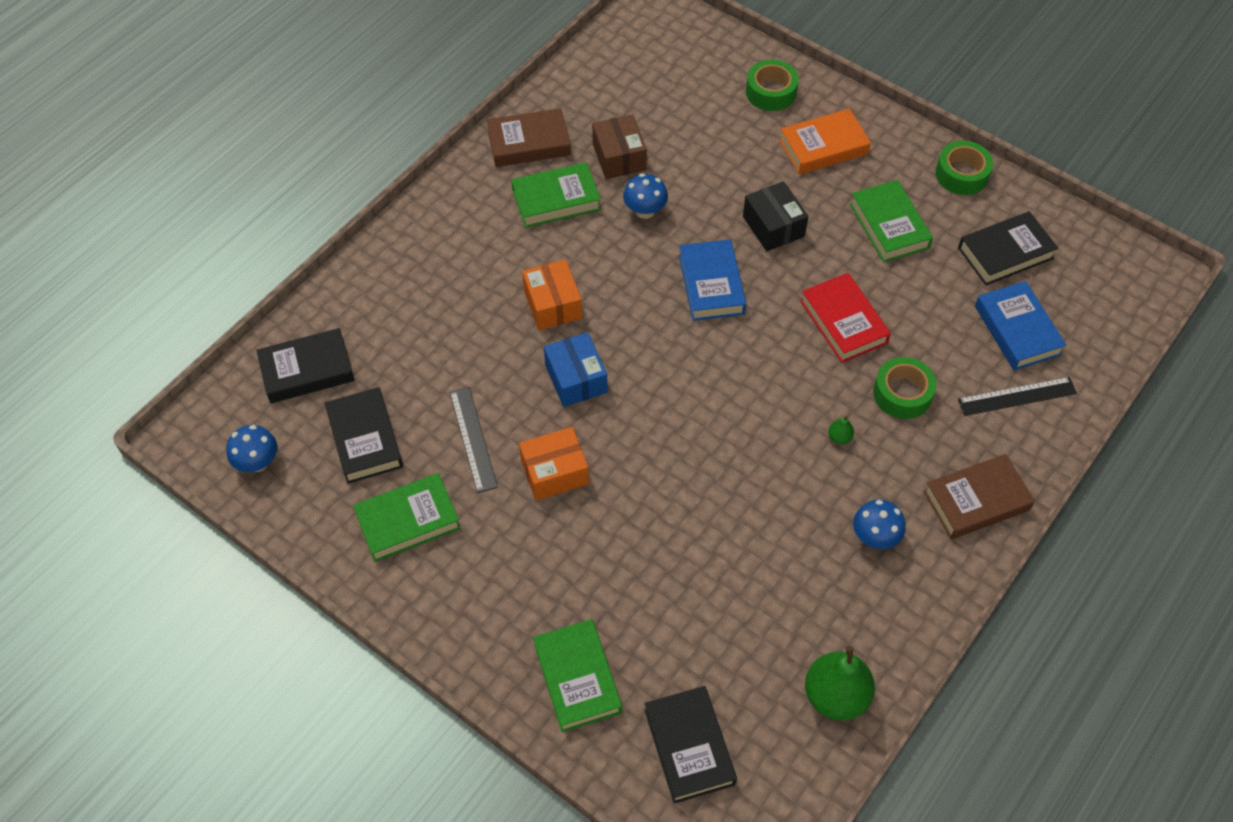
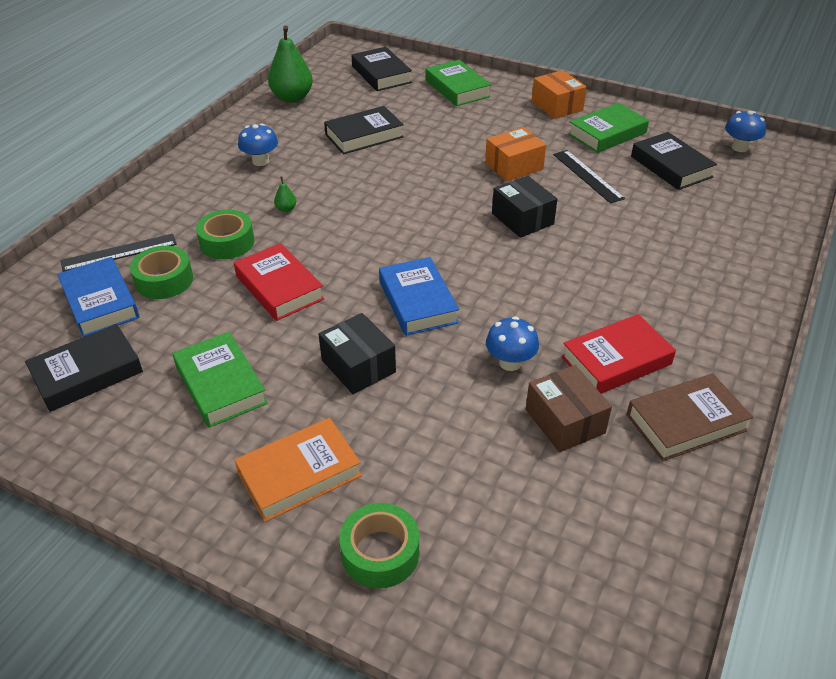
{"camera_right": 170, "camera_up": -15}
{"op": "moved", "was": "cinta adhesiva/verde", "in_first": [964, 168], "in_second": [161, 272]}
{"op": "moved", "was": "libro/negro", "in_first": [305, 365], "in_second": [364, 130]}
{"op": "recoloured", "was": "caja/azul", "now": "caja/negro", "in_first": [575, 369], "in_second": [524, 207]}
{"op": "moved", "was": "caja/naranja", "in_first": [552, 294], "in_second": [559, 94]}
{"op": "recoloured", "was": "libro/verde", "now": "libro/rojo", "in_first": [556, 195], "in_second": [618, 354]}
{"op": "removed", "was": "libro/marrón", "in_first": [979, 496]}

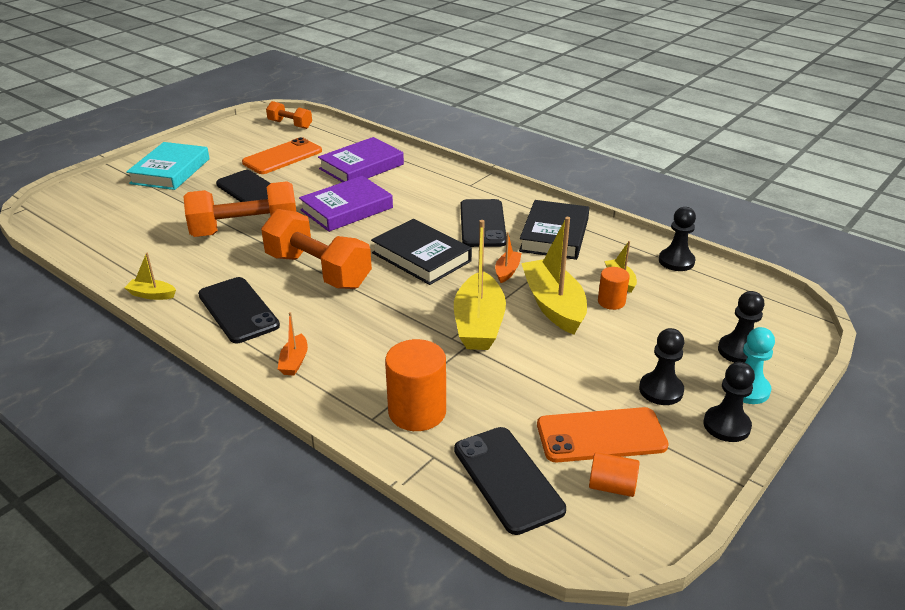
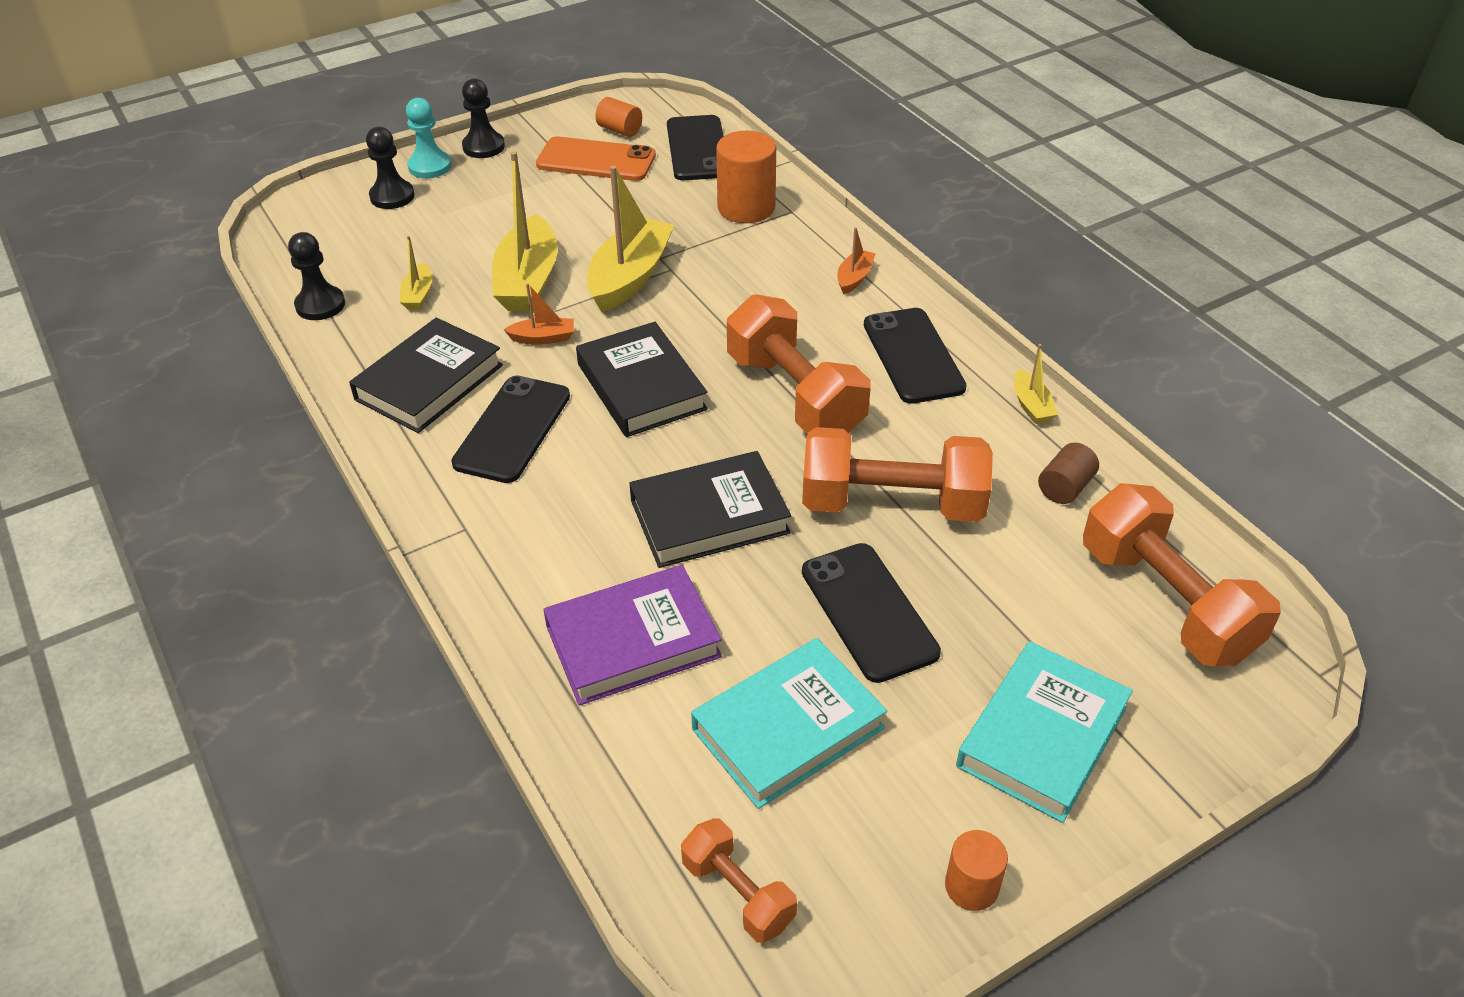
{"camera_right": -160, "camera_up": 10}
{"op": "turned", "was": "barco/naranja", "in_first": [508, 257], "in_second": [538, 314], "clockwise": -135}
{"op": "recoloured", "was": "libro/morado", "now": "libro/negro", "in_first": [346, 204], "in_second": [710, 509]}
{"op": "replaced", "was": "móvil/naranja", "now": "libro/turquesa", "in_first": [282, 155], "in_second": [789, 723]}
{"op": "moved", "was": "cilindro/naranja", "in_first": [614, 288], "in_second": [976, 870]}
{"op": "turned", "was": "barco/amarillo", "in_first": [150, 276], "in_second": [1036, 384], "clockwise": 45}
{"op": "added", "now": "cilindro/marrón", "in_second": [1068, 473]}
{"op": "added", "now": "mancuerna/naranja", "in_second": [1182, 575]}
{"op": "removed", "was": "peón/negro", "in_first": [661, 366]}

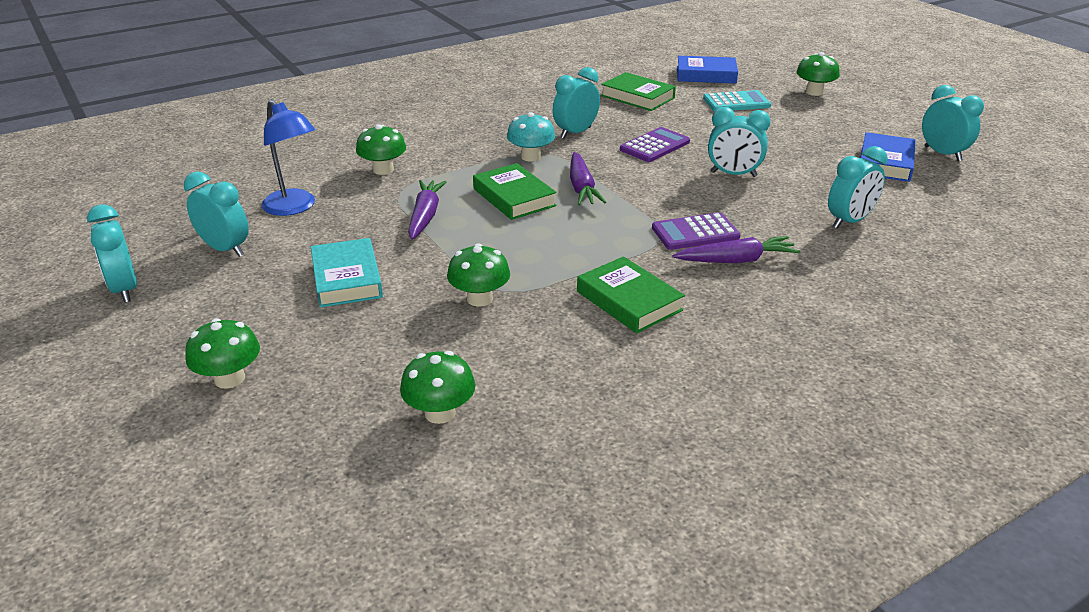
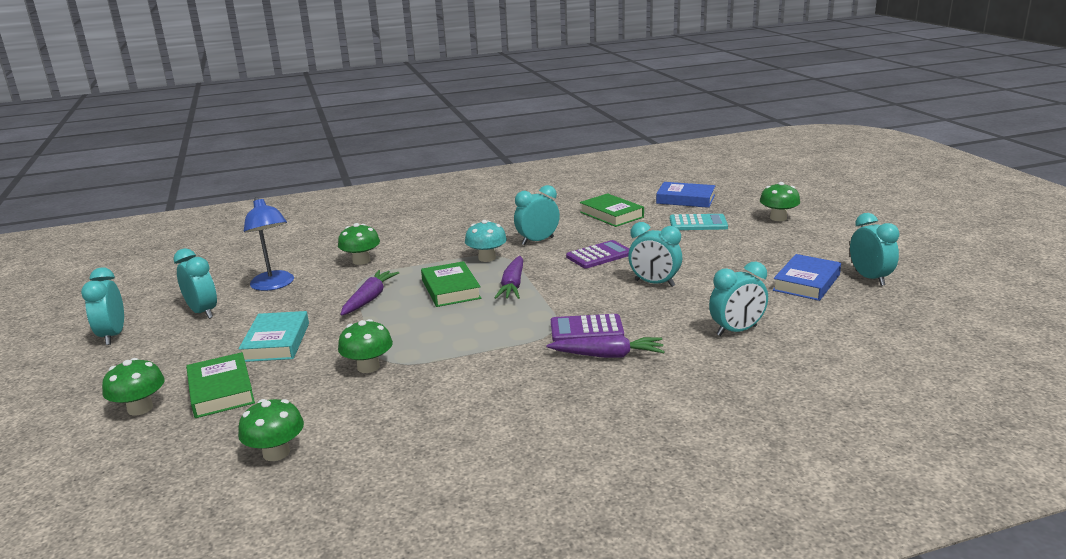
{"camera_right": 15, "camera_up": -10}
{"op": "moved", "was": "libro/verde", "in_first": [631, 294], "in_second": [220, 385]}

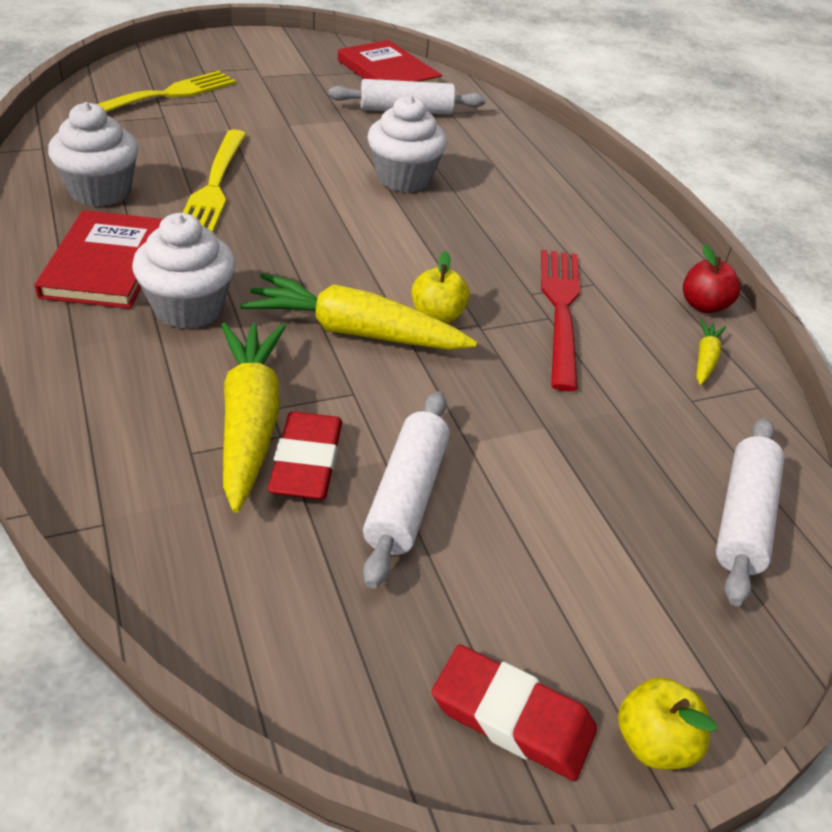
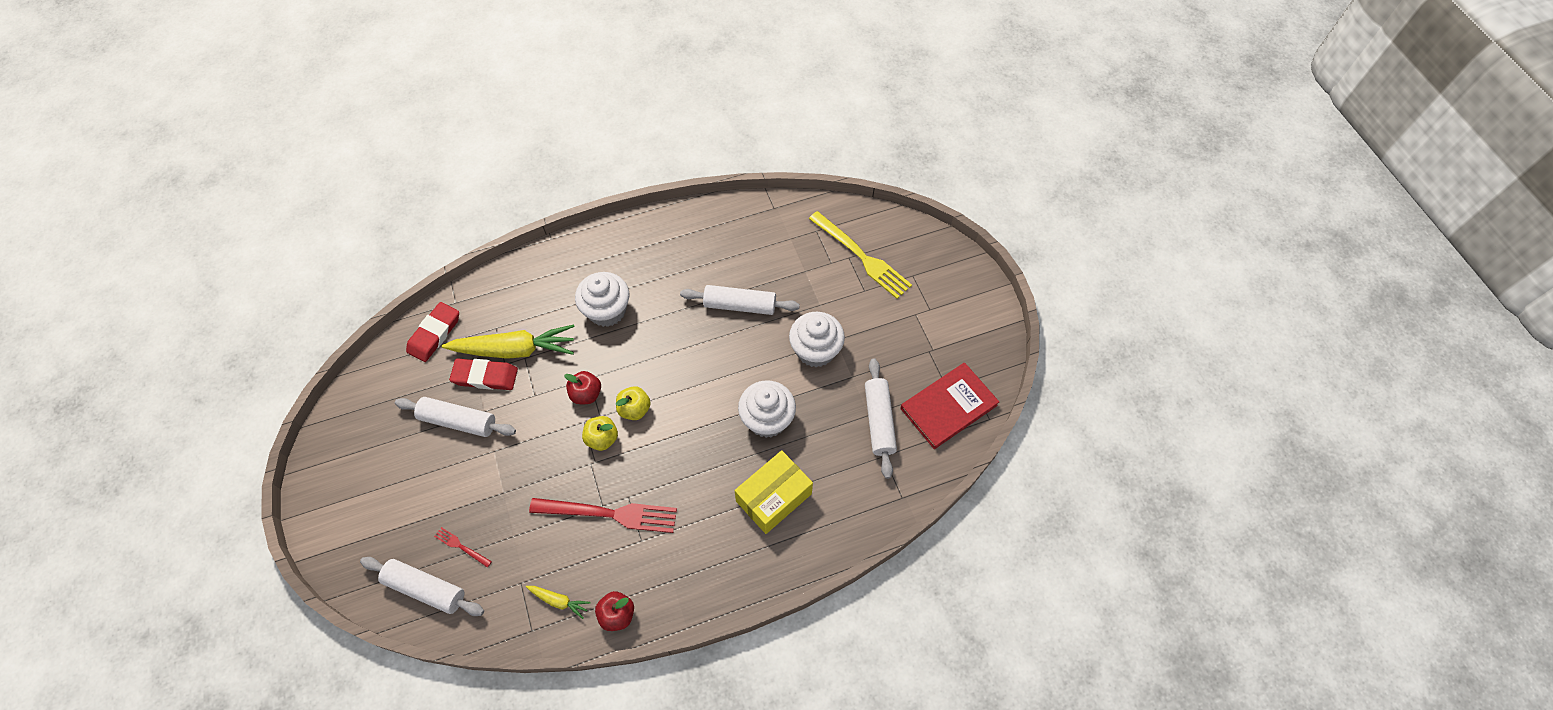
{"camera_right": 95, "camera_up": 20}
{"op": "moved", "was": "goma de borrar/rojo", "in_first": [514, 713], "in_second": [432, 332]}
{"op": "added", "now": "tenedor/rojo", "in_second": [463, 547]}
{"op": "replaced", "was": "zanahoria/amarillo", "now": "manzana/rojo", "in_first": [358, 311], "in_second": [582, 387]}
{"op": "moved", "was": "manzana/amarillo", "in_first": [667, 724], "in_second": [633, 403]}
{"op": "replaced", "was": "tenedor/amarillo", "now": "rodillo/blanco", "in_first": [214, 181], "in_second": [740, 300]}
{"op": "added", "now": "caja/amarillo", "in_second": [774, 492]}
{"op": "moved", "was": "magdalena/blanco", "in_first": [93, 154], "in_second": [817, 339]}
{"op": "removed", "was": "libro/rojo", "in_first": [99, 259]}

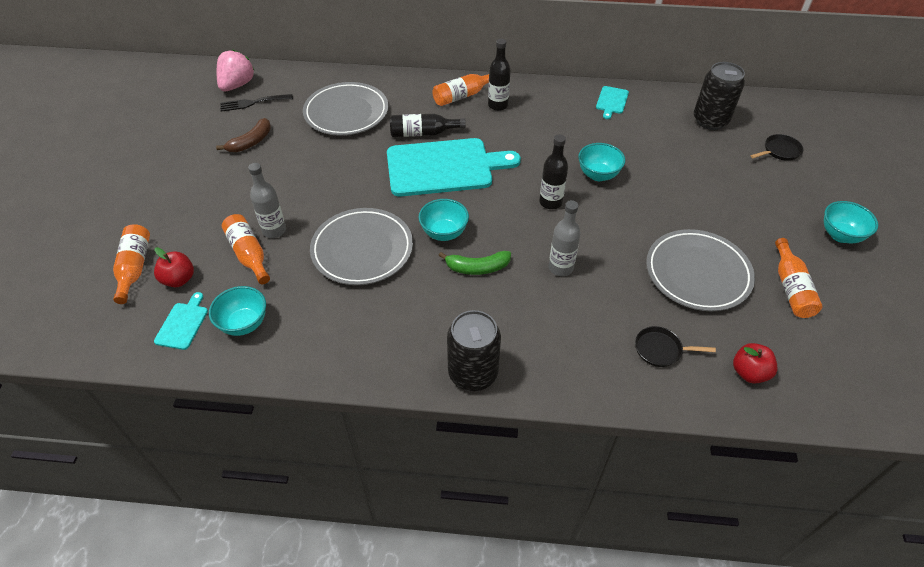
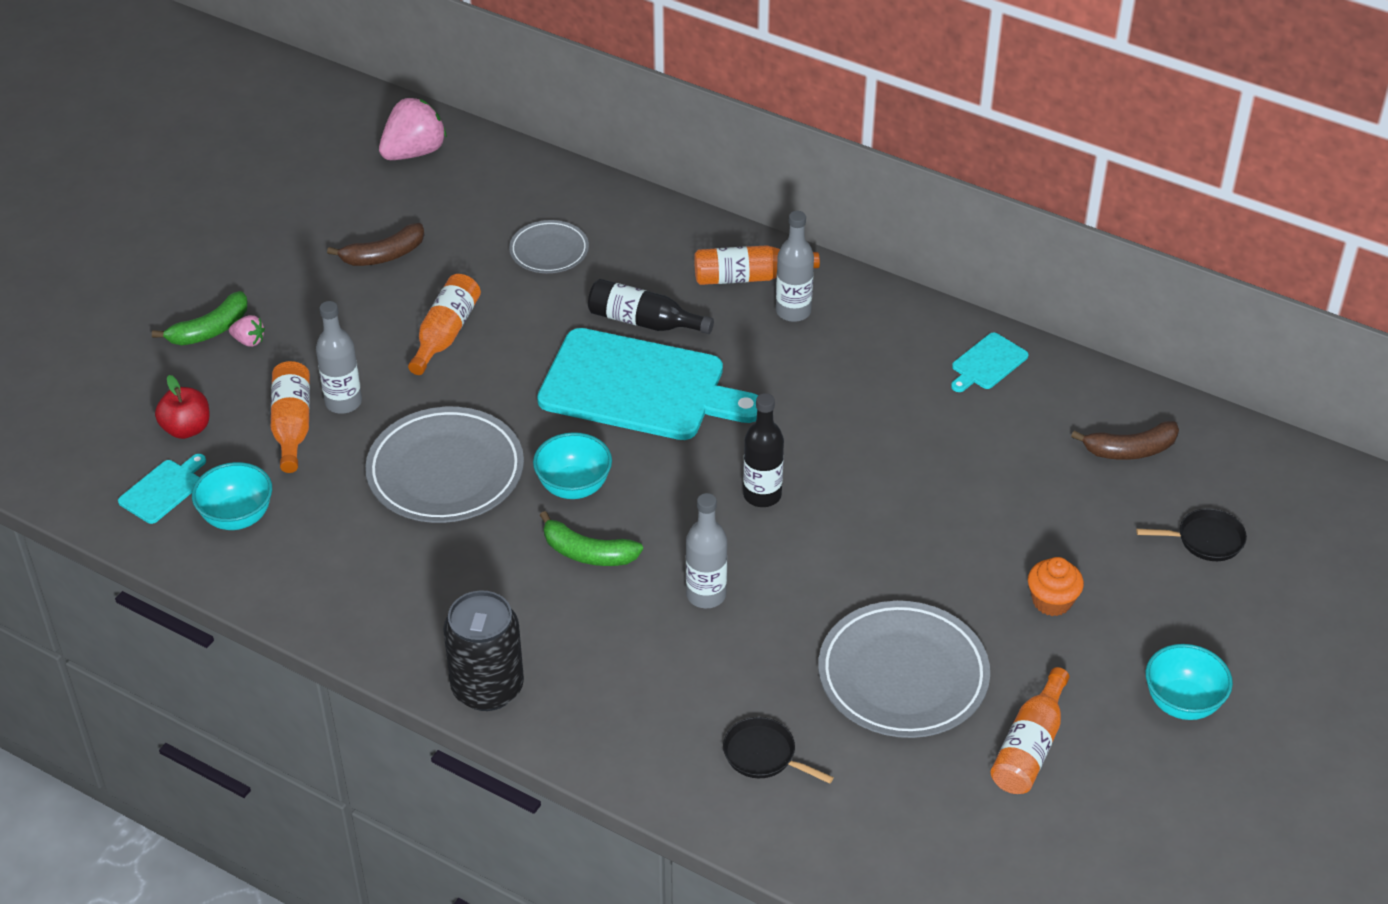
{"camera_right": 25, "camera_up": -5}
{"op": "added", "now": "plátano/verde", "in_second": [200, 318]}
{"op": "added", "now": "fresa/rosa", "in_second": [247, 331]}
{"op": "moved", "was": "botella/naranja", "in_first": [131, 264], "in_second": [444, 324]}
{"op": "resized", "was": "plato/gris", "in_first": [345, 109], "in_second": [549, 246], "ratio": 0.56}
{"op": "recoloured", "was": "botella/negro", "now": "botella/gris", "in_first": [499, 75], "in_second": [795, 266]}
{"op": "added", "now": "magdalena/naranja", "in_second": [1056, 586]}
{"op": "replaced", "was": "lata/negro", "now": "plátano/marrón", "in_first": [719, 96], "in_second": [1125, 440]}
{"op": "removed", "was": "tenedor/negro", "in_first": [256, 103]}
{"op": "removed", "was": "cuenco/turquesa", "in_first": [601, 162]}
{"op": "removed", "was": "manzana/rojo", "in_first": [755, 363]}

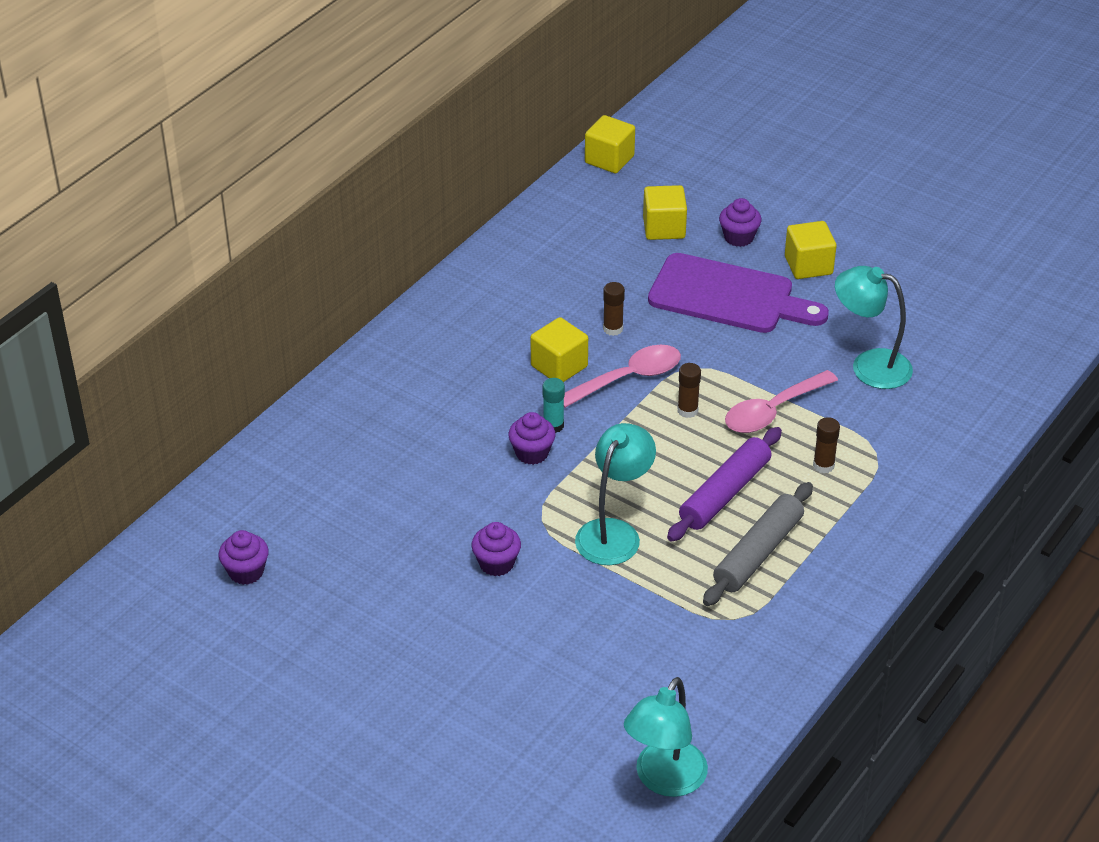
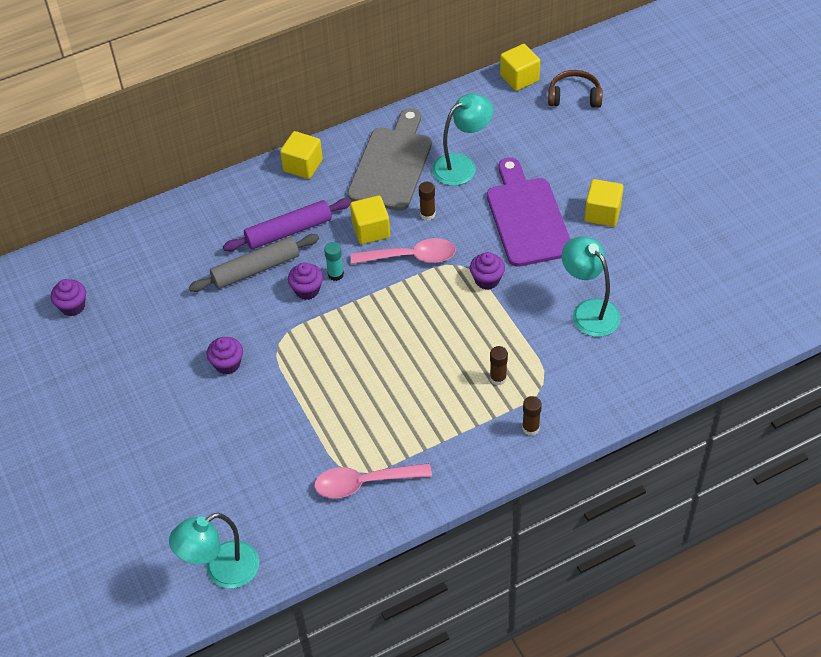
{"camera_right": 30, "camera_up": 10}
{"op": "moved", "was": "rodillo/gris", "in_first": [758, 544], "in_second": [254, 263]}
{"op": "moved", "was": "rodillo/morado", "in_first": [724, 484], "in_second": [287, 224]}
{"op": "moved", "was": "cubo/amarillo", "in_first": [665, 212], "in_second": [301, 155]}
{"op": "moved", "was": "cuchara/rosa", "in_first": [781, 401], "in_second": [373, 480]}
{"op": "added", "now": "tabla de cortar/gris", "in_second": [389, 159]}
{"op": "moved", "was": "lámpara/turquesa", "in_first": [615, 494], "in_second": [462, 139]}
{"op": "moved", "was": "magdalena/morado", "in_first": [740, 222], "in_second": [487, 271]}
{"op": "turned", "was": "tabla de cortar/morado", "in_first": [738, 293], "in_second": [528, 212], "clockwise": -150}
{"op": "moved", "was": "barra de pegamento/marrón", "in_first": [689, 390], "in_second": [532, 416]}
{"op": "added", "now": "auriculares/marrón", "in_second": [575, 89]}

